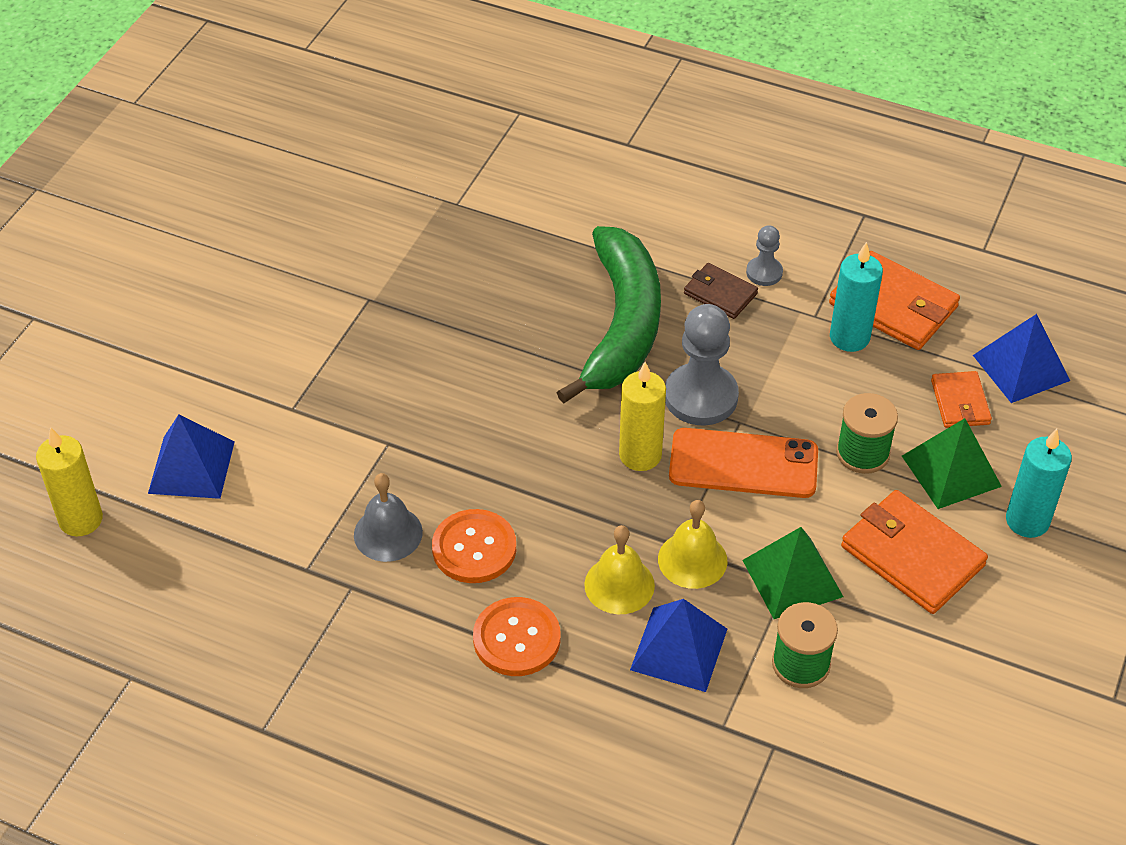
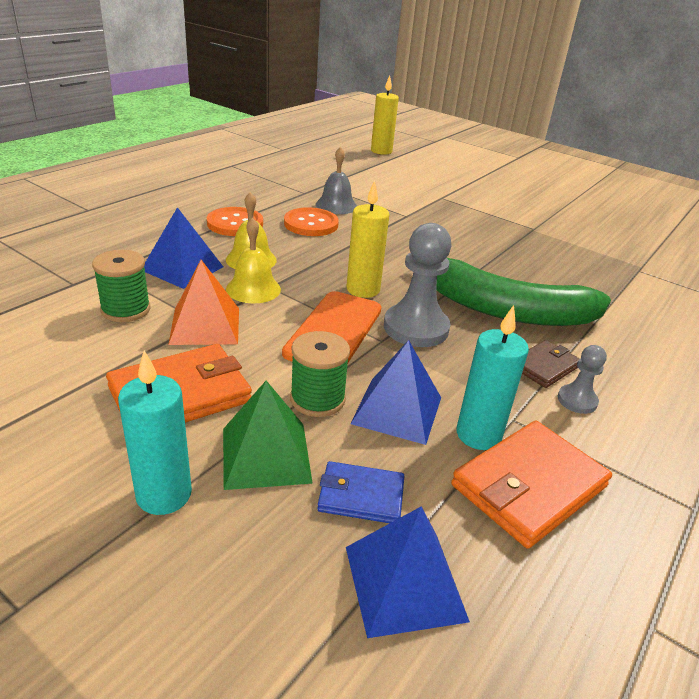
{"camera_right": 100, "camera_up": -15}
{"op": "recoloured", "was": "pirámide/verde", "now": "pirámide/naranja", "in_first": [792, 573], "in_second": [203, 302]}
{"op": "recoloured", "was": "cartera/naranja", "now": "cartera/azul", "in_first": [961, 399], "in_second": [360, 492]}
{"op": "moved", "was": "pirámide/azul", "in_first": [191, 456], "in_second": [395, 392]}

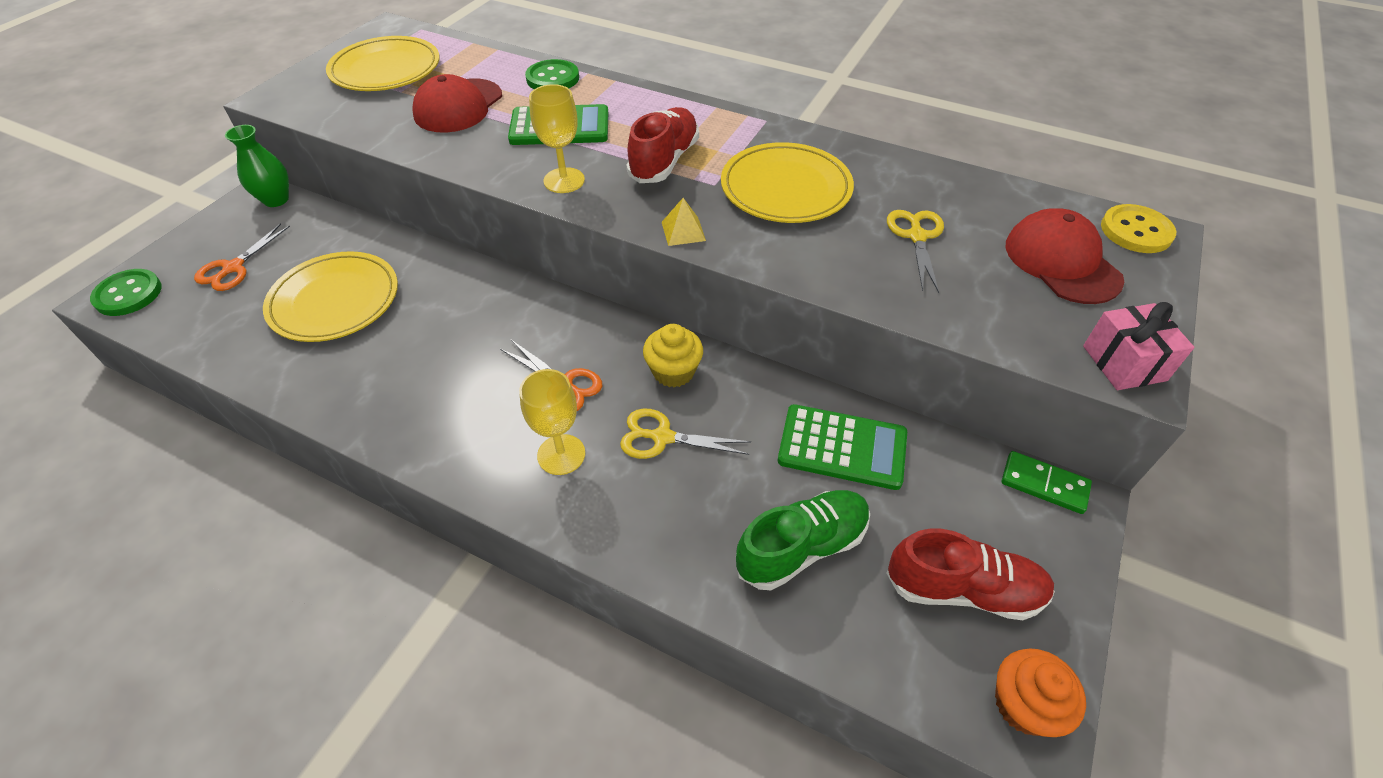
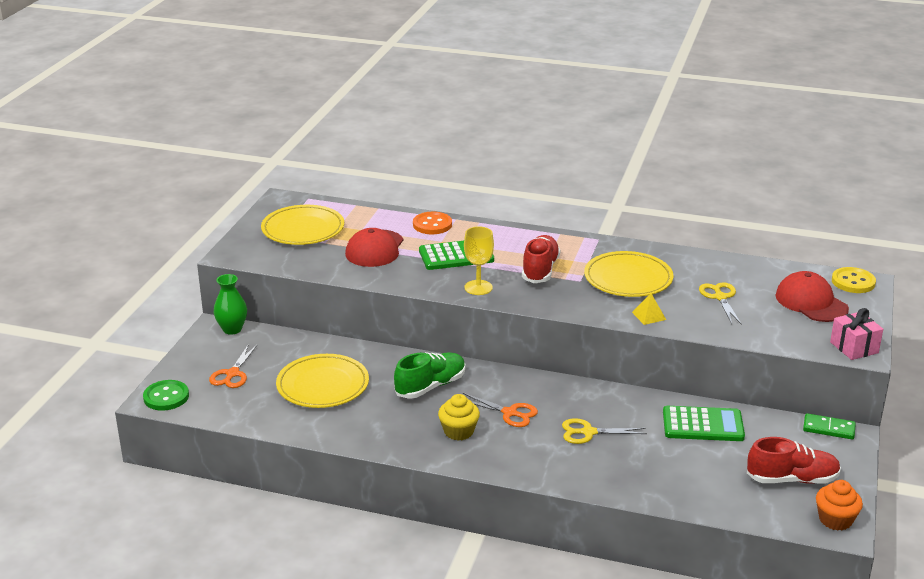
{"camera_right": -10, "camera_up": -20}
{"op": "moved", "was": "zapato/verde", "in_first": [803, 540], "in_second": [430, 375]}
{"op": "recoloured", "was": "botón/verde", "now": "botón/naranja", "in_first": [552, 74], "in_second": [432, 223]}
{"op": "moved", "was": "magdalena/amarillo", "in_first": [673, 356], "in_second": [459, 417]}
{"op": "moved", "was": "pirámide/amarillo", "in_first": [684, 222], "in_second": [649, 309]}
{"op": "removed", "was": "copa/amarillo", "in_first": [552, 422]}

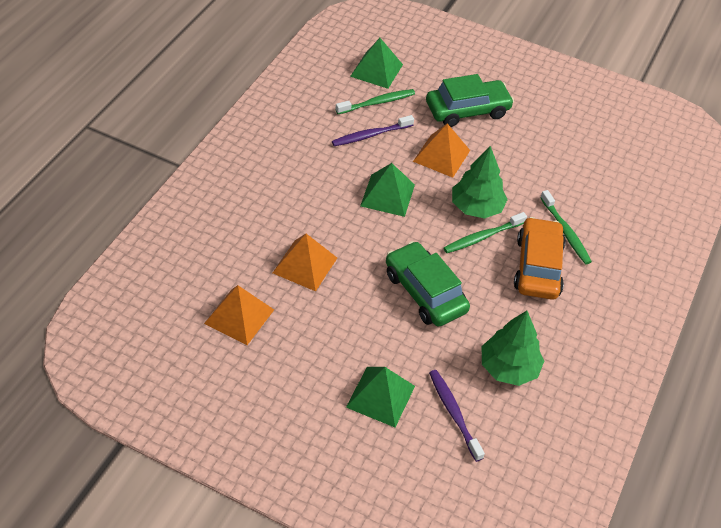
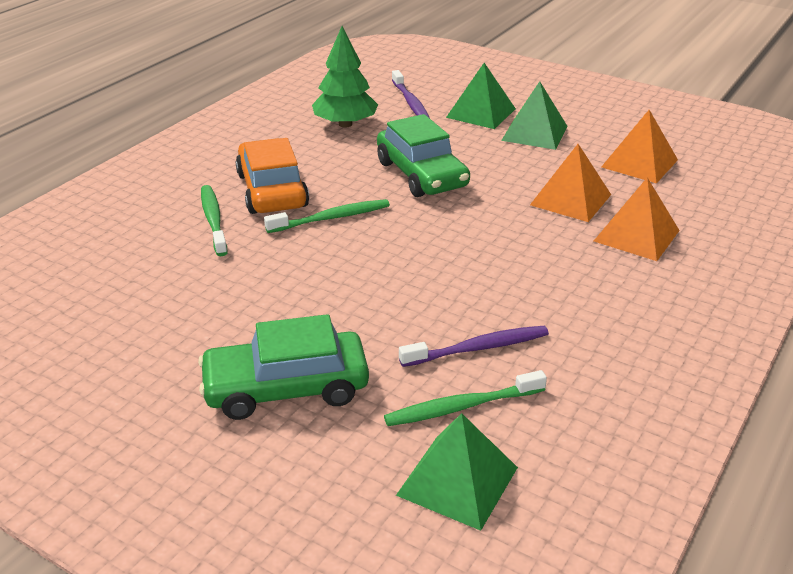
{"camera_right": -170, "camera_up": -15}
{"op": "turned", "was": "coche/naranja", "in_first": [540, 258], "in_second": [272, 176], "clockwise": 150}
{"op": "moved", "was": "pirámide/verde", "in_first": [387, 190], "in_second": [534, 115]}
{"op": "moved", "was": "pirámide/naranja", "in_first": [441, 150], "in_second": [637, 219]}
{"op": "removed", "was": "árbol/verde", "in_first": [480, 182]}

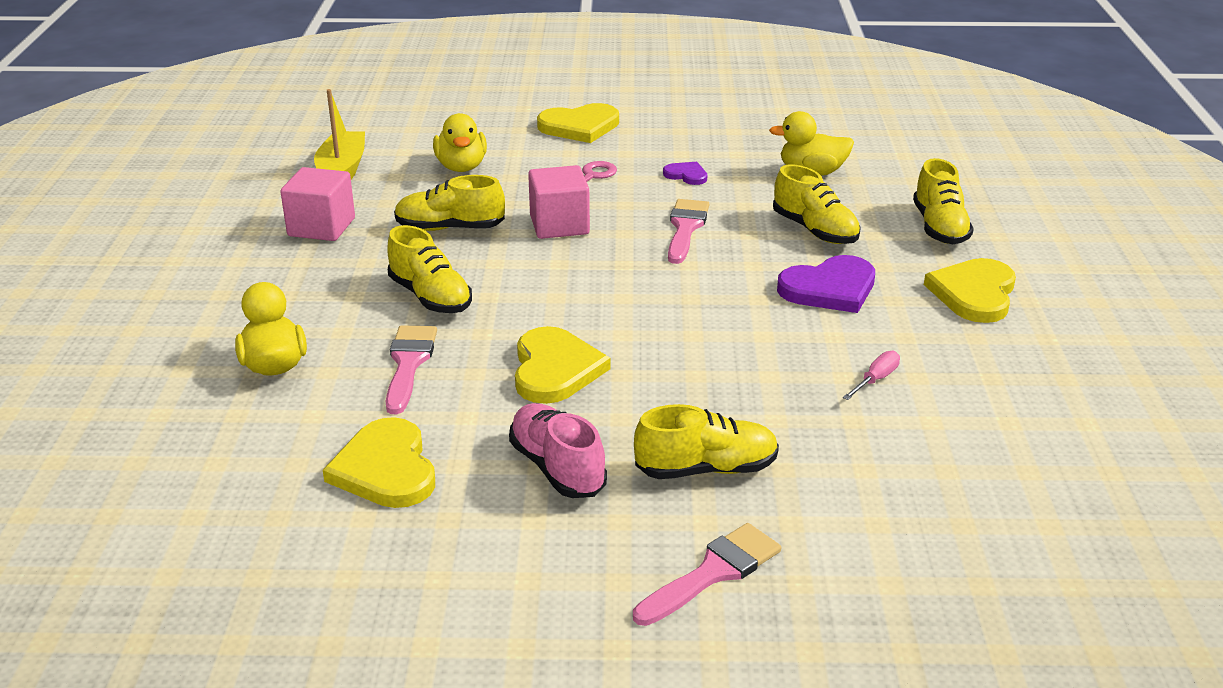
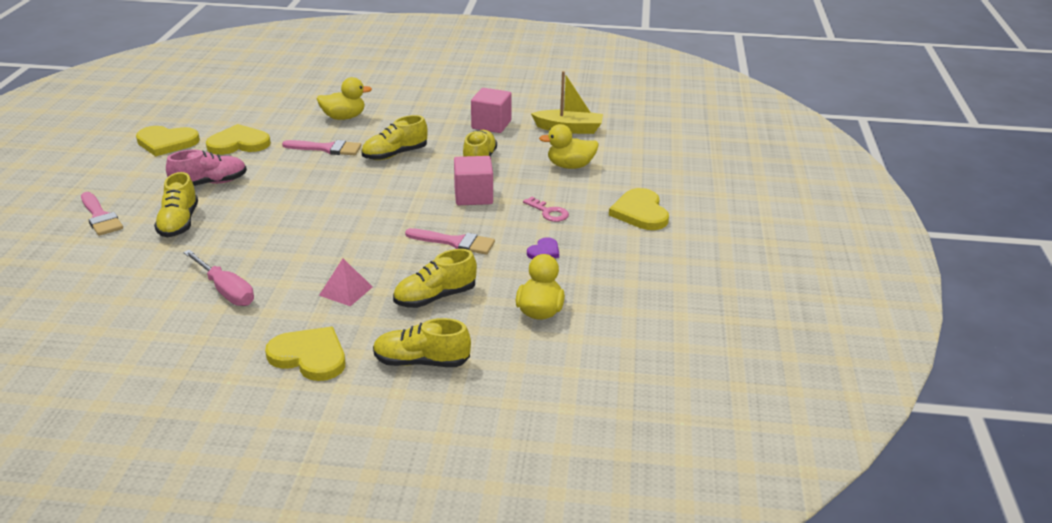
{"camera_right": 95, "camera_up": 0}
{"op": "moved", "was": "corazón/amarillo", "in_first": [563, 365], "in_second": [168, 141]}
{"op": "resized", "was": "destornillador/rosa", "in_first": [871, 375], "in_second": [218, 278], "ratio": 1.82}
{"op": "replaced", "was": "corazón/morado", "now": "pirámide/rosa", "in_first": [826, 284], "in_second": [346, 282]}

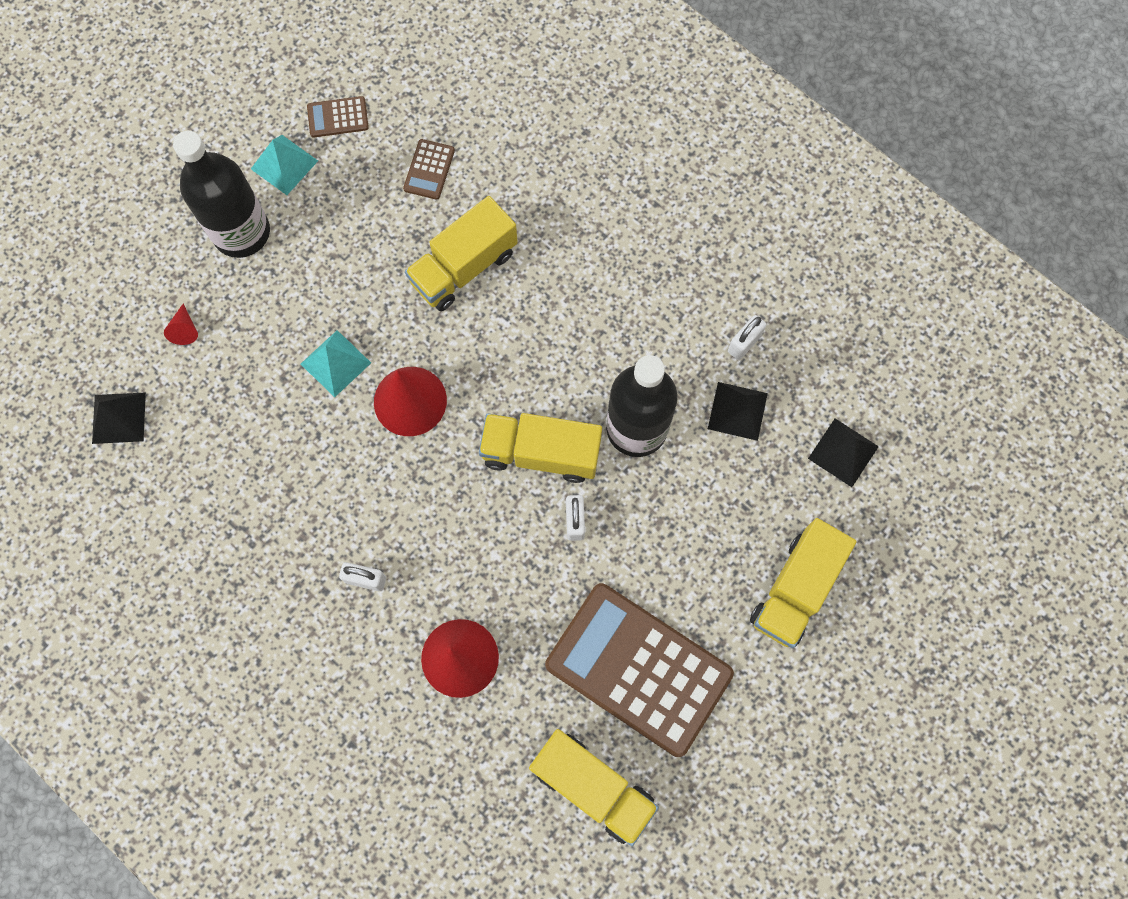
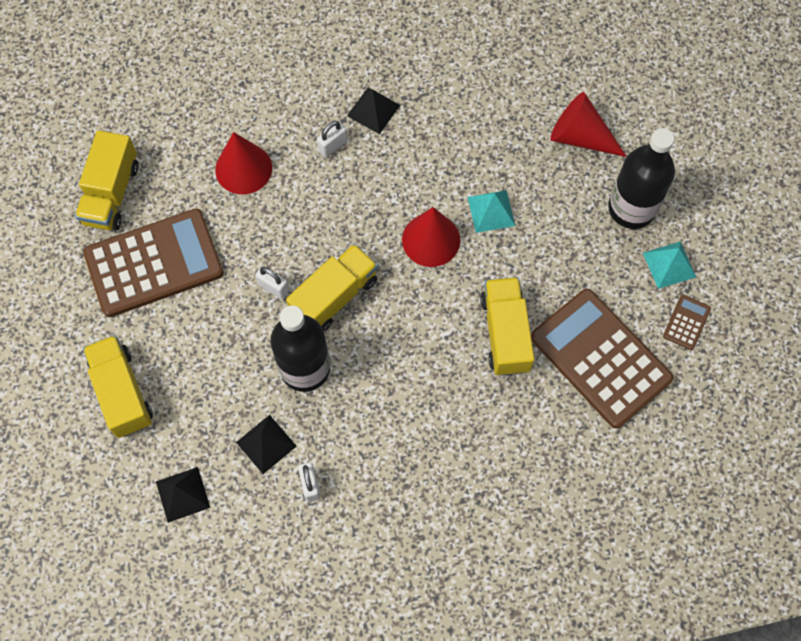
{"camera_right": 125, "camera_up": -5}
{"op": "turned", "was": "camión/amarillo", "in_first": [594, 787], "in_second": [106, 181], "clockwise": -60}
{"op": "moved", "was": "pirámide/negro", "in_first": [119, 418], "in_second": [373, 111]}
{"op": "resized", "was": "calculadora/marrón", "in_first": [429, 169], "in_second": [602, 358], "ratio": 2.48}
{"op": "resized", "was": "cono/rojo", "in_first": [181, 324], "in_second": [588, 124], "ratio": 2.23}

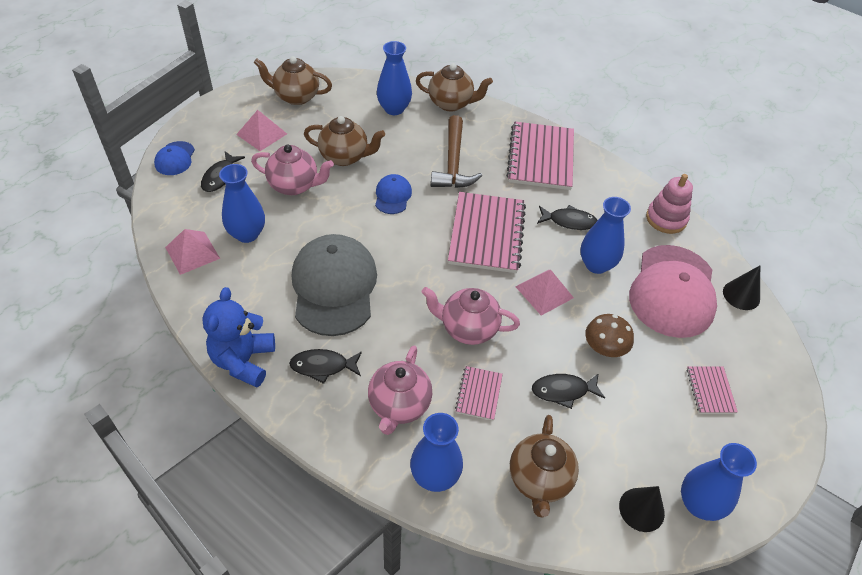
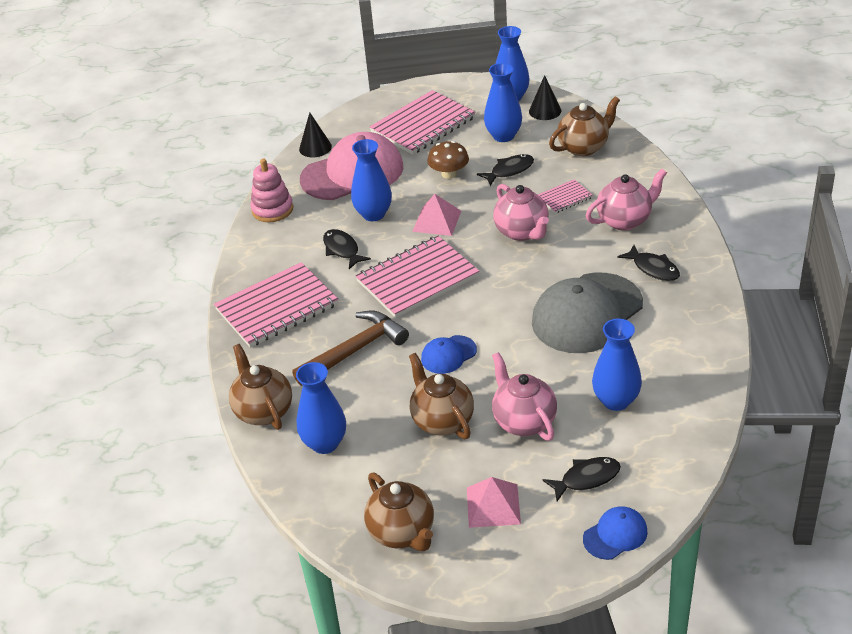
{"camera_right": -125, "camera_up": -10}
{"op": "resized", "was": "cuaderno/rosa", "in_first": [712, 390], "in_second": [423, 122], "ratio": 2.08}
{"op": "turned", "was": "pez/negro", "in_first": [568, 391], "in_second": [505, 170], "clockwise": -75}
{"op": "moved", "was": "florero/azul", "in_first": [436, 452], "in_second": [503, 102]}
{"op": "removed", "was": "pirámide/rosa", "in_first": [192, 252]}
{"op": "removed", "was": "osito/azul", "in_first": [238, 337]}

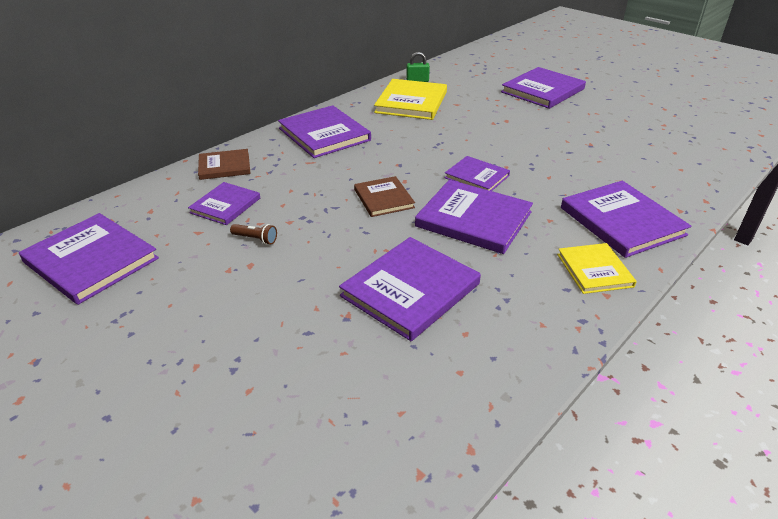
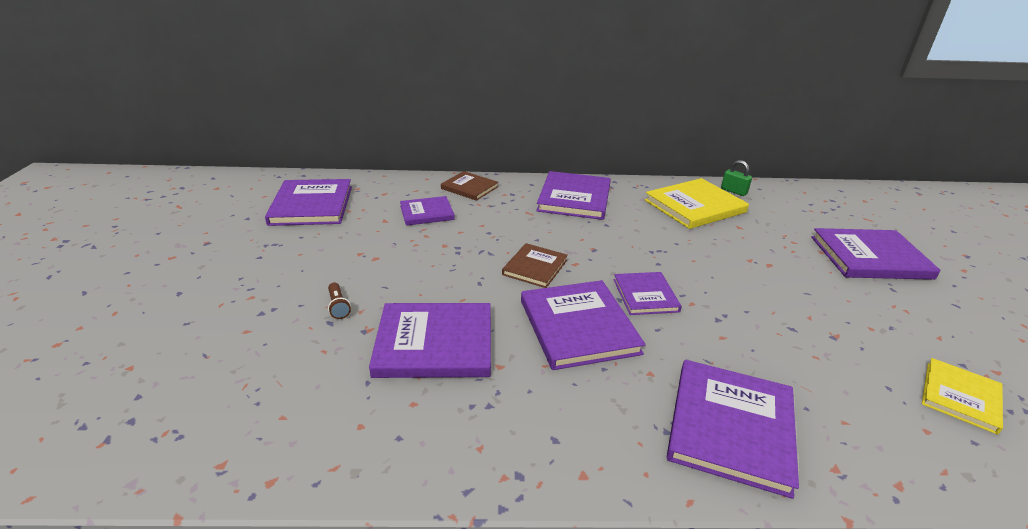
{"camera_right": 45, "camera_up": -5}
{"op": "moved", "was": "lámpara de mano/marrón", "in_first": [253, 234], "in_second": [339, 301]}
{"op": "moved", "was": "libro/amarillo", "in_first": [597, 268], "in_second": [962, 396]}

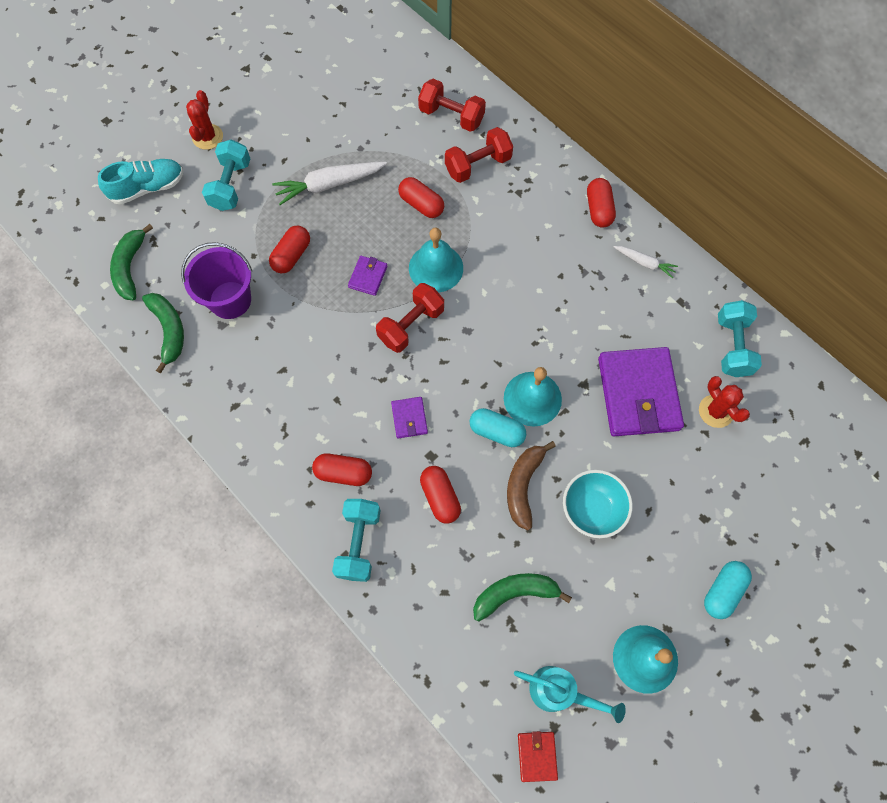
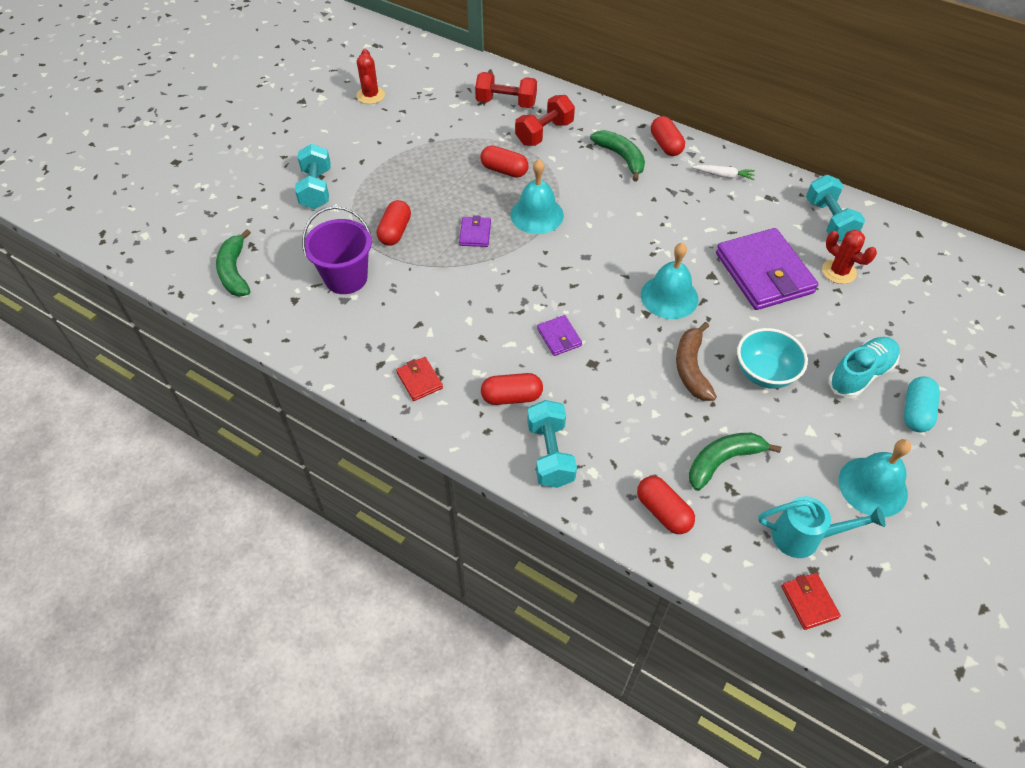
{"camera_right": -15, "camera_up": -15}
{"op": "moved", "was": "cactus/rojo", "in_first": [204, 120], "in_second": [371, 76]}
{"op": "added", "now": "cartera/rojo", "in_second": [419, 379]}
{"op": "moved", "was": "plátano/verde", "in_first": [163, 333], "in_second": [617, 156]}
{"op": "moved", "was": "cápsula/rojo", "in_first": [440, 495], "in_second": [666, 505]}
{"op": "moved", "was": "zapato/turquesa", "in_first": [141, 182], "in_second": [864, 367]}
{"op": "removed", "was": "zanahoria/blanco", "in_first": [329, 183]}
{"op": "removed", "was": "mancuerna/rojo", "in_first": [410, 318]}
{"op": "removed", "was": "cápsula/turquesa", "in_first": [498, 427]}

